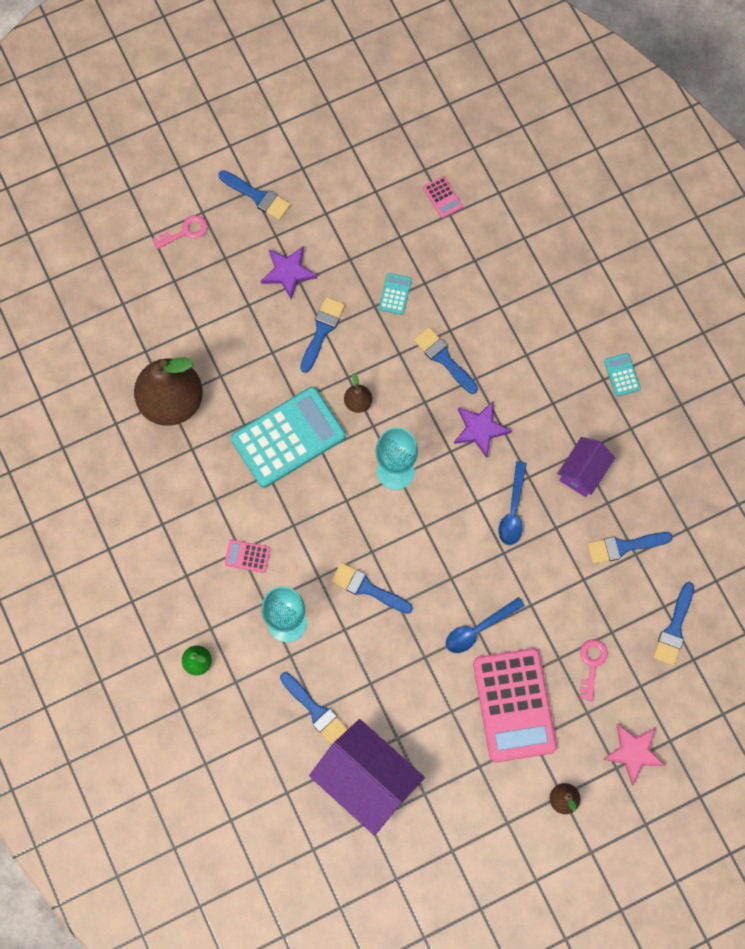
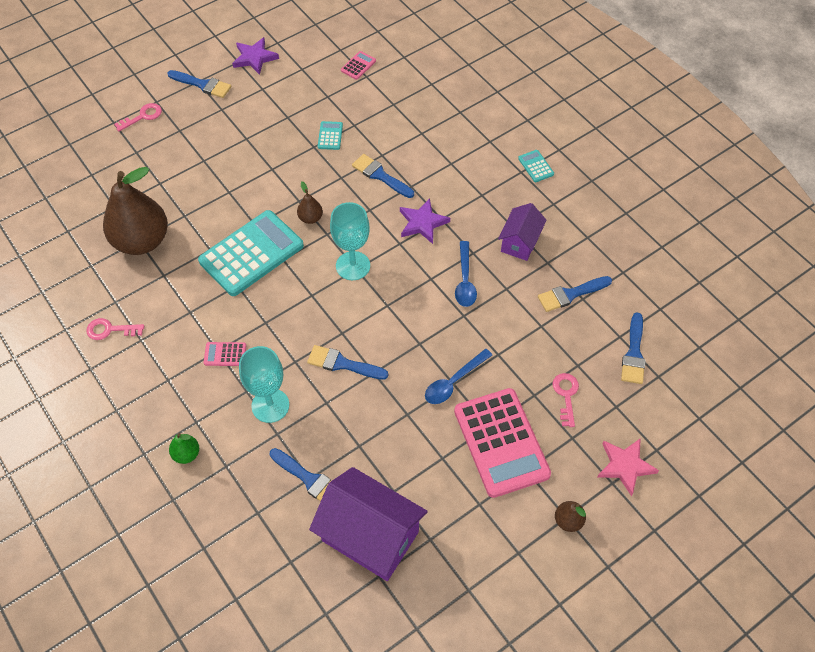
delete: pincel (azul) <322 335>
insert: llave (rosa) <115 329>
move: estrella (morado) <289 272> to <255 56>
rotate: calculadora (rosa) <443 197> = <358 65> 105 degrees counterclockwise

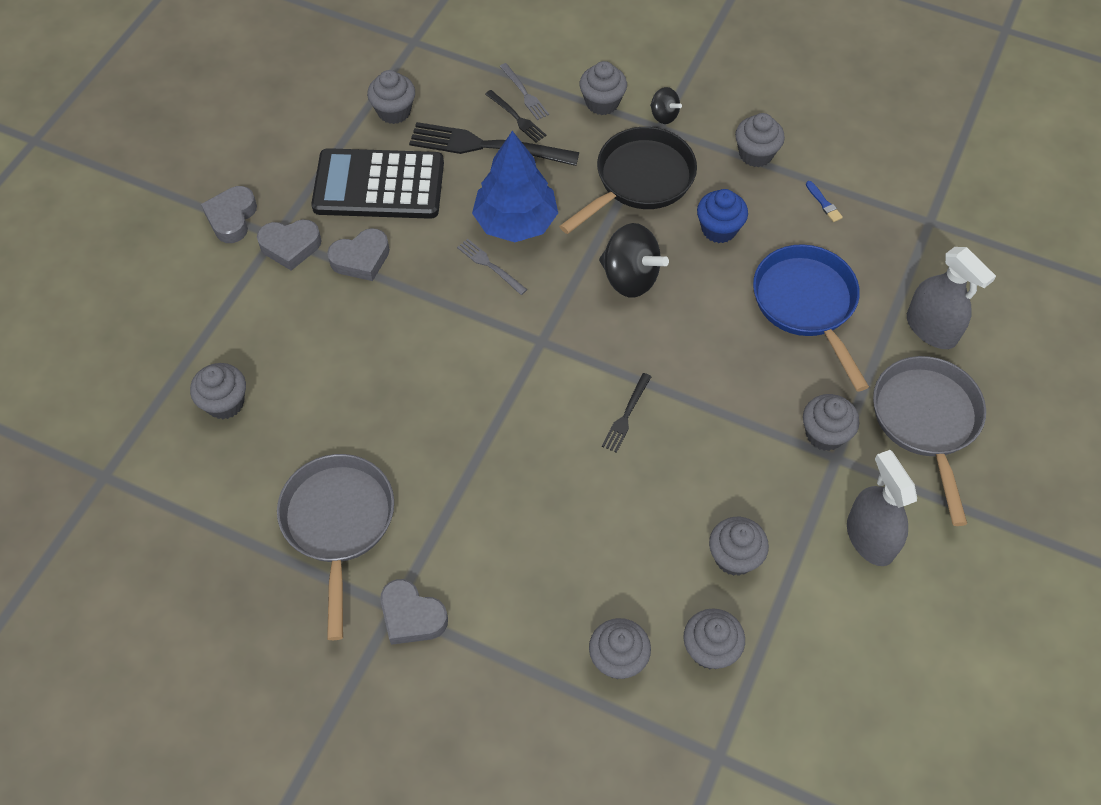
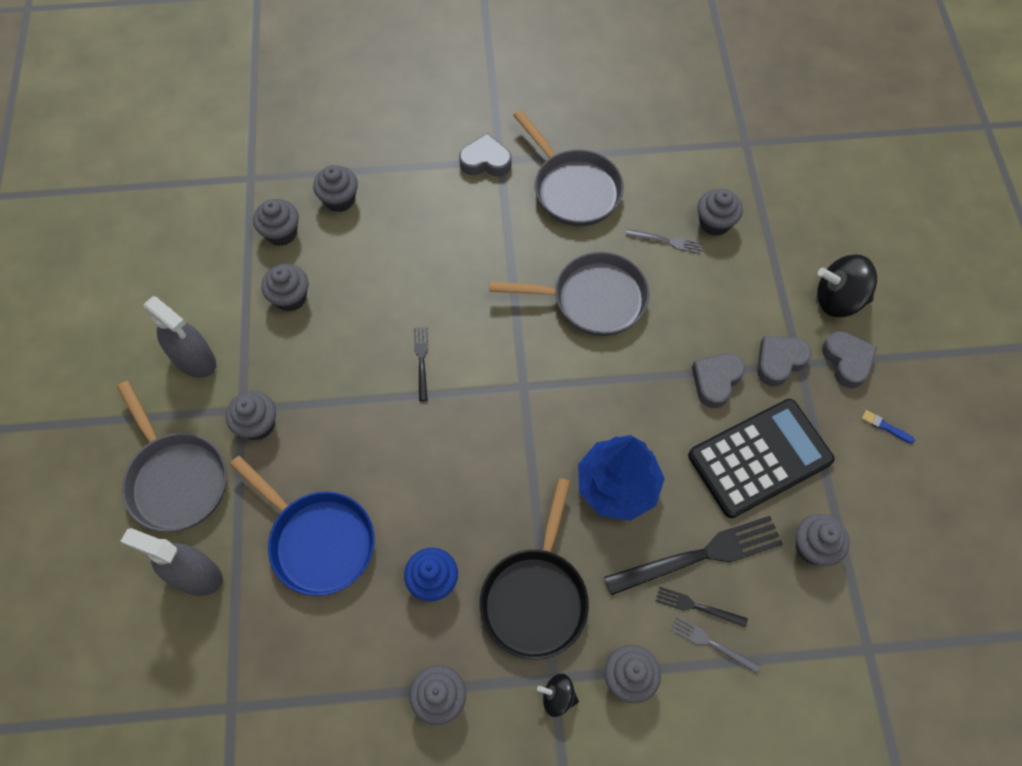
insert: sartén (gris) <569 294>
move: tenedor (gris) <492 267> to <664 241>; peonza (negro) <634 260> to <847 285>; pincel (azul) <824 201> to <888 426>

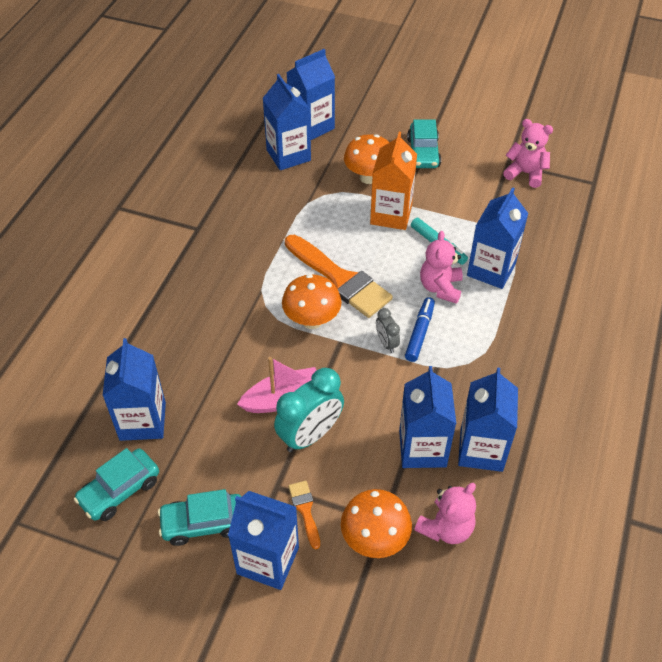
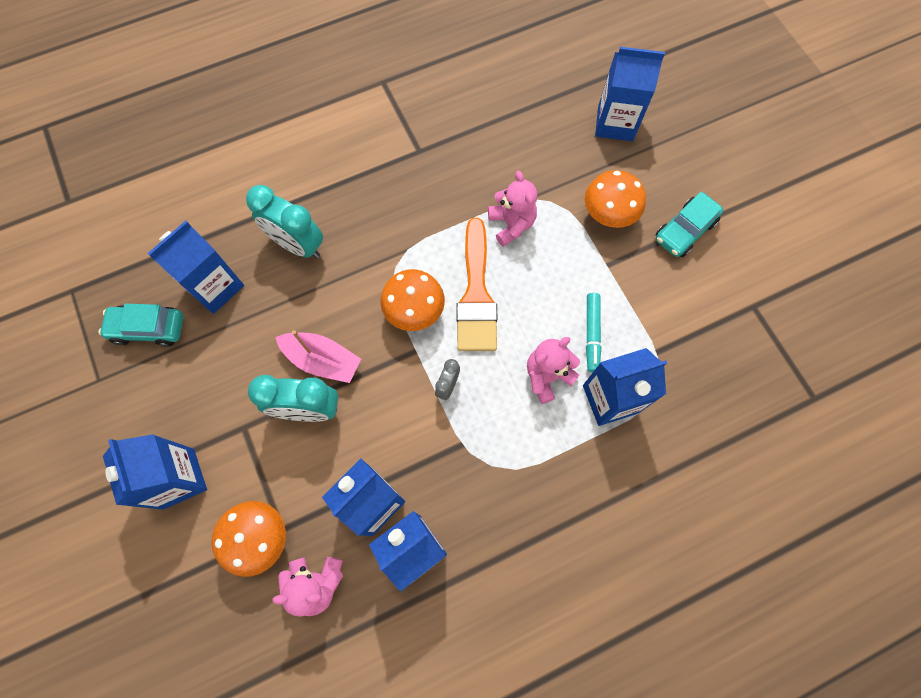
delete: coche (turquesa) <200 517>; cartón de leche (azul) <287 122>; pincel (naranja) <304 515>; cartón de leche (naranja) <393 181>; rotulador (azul) <420 329>
insert: despertador (turquesa) <284 221>
move: osito (rosa) <528 153> to <512 209>

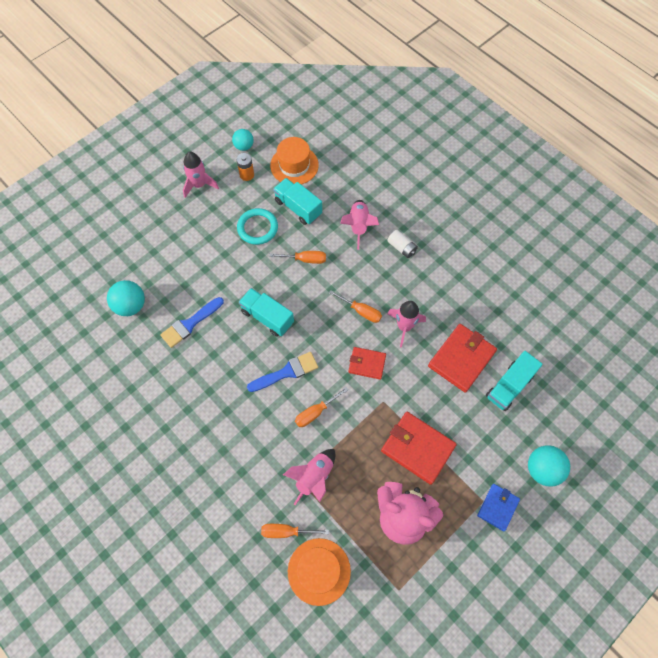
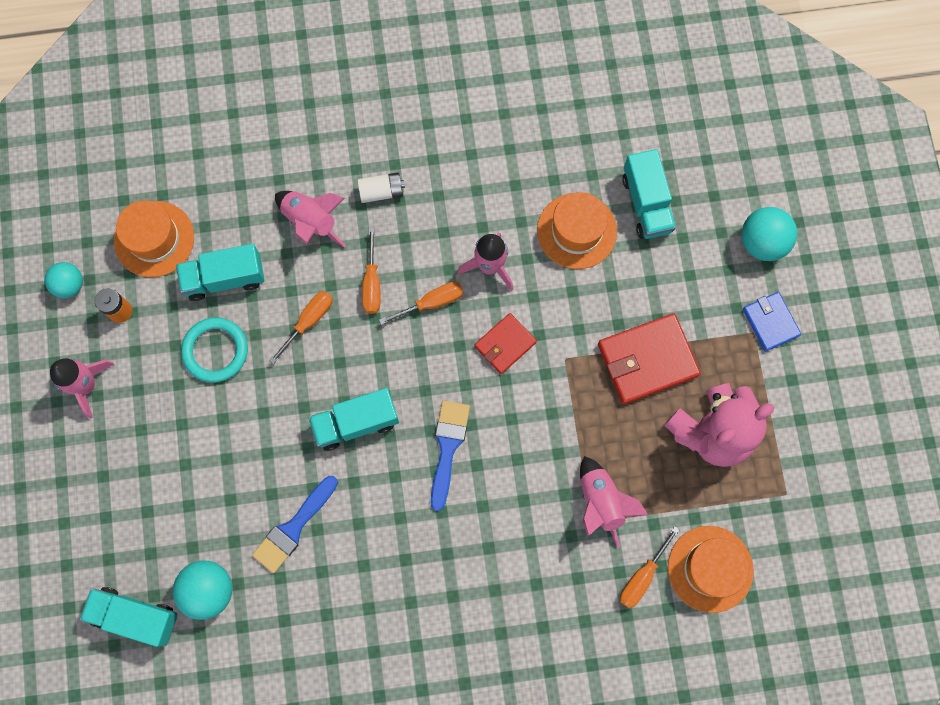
insert: camión (turquesa) <129 617>
move: destornillador (naranja) <321 407> to <371 271>
replace: cartera (rojo) <462 358> to sombrero (naranja) <577 230>
rotate: pincel (azul) <192 322> = <295 524> 45 degrees clockwise

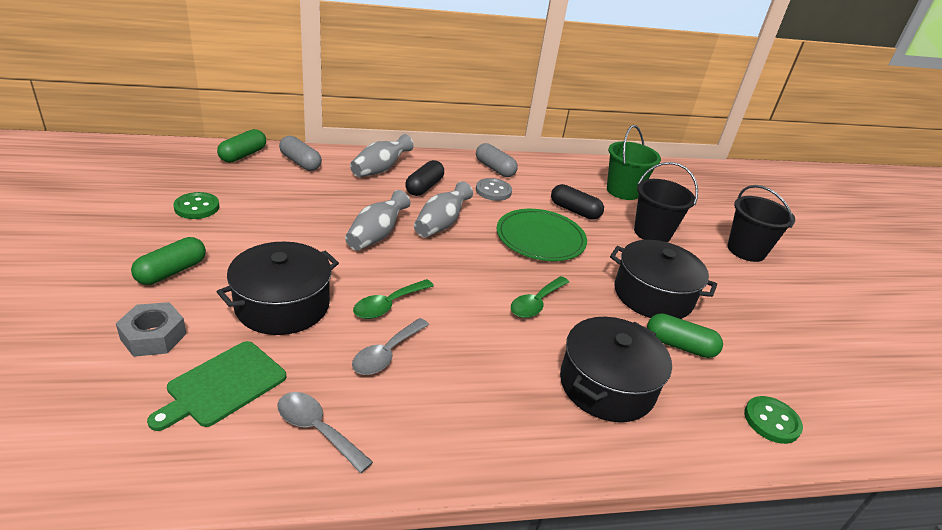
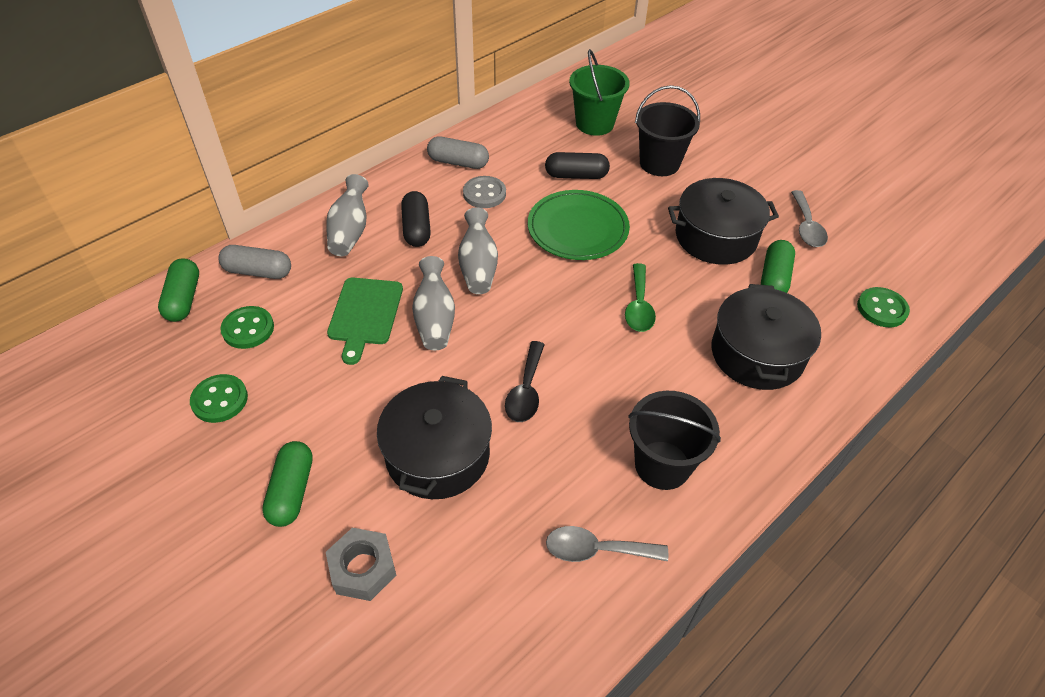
insert: botón (verde) <247 327>
move: tabla de cortar (verde) <216 386> to <365 321>; cuchara (gris) <390 346> to <809 218>; balde (negro) <761 223> to <674 440>
recolor: cuchara (verde) <393 299> to cuchara (negro) <525 381>
rotate: cápsula (verde) <685 335> = <778 266> 60 degrees counterclockwise

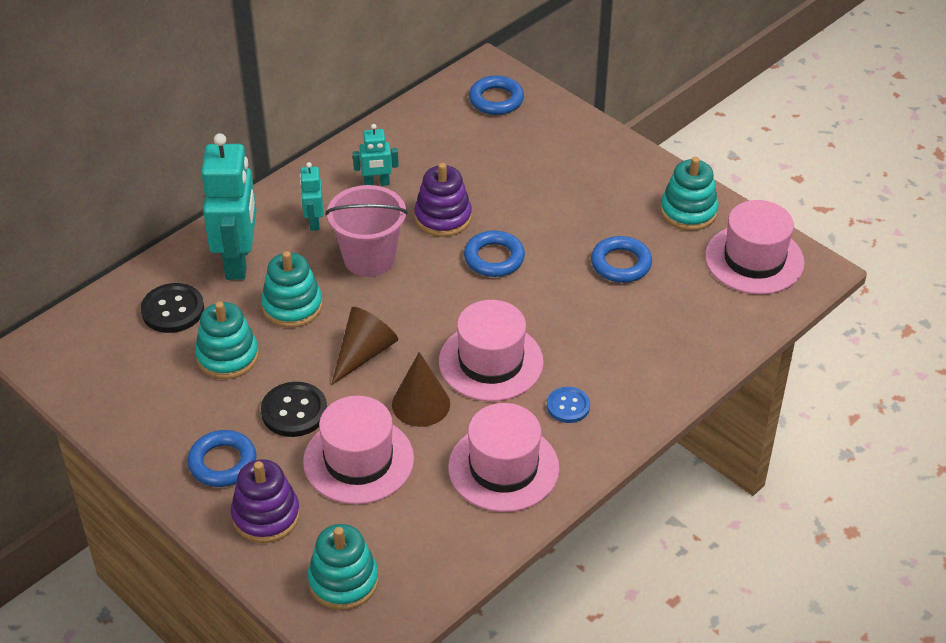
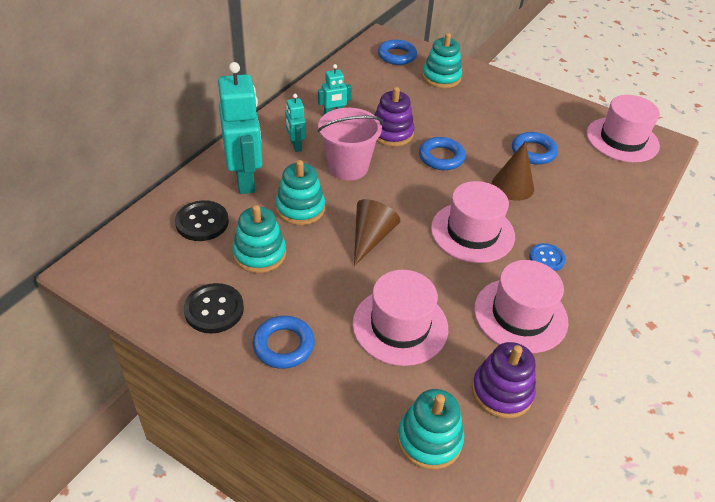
move: juguete apilable (morado) <265 501> to <504 380>; botón (negro) <294 409> to <214 308>; cono (marrón) <421 389> to <513 171>; juguete apilable (turquesa) <689 193> to <442 60>

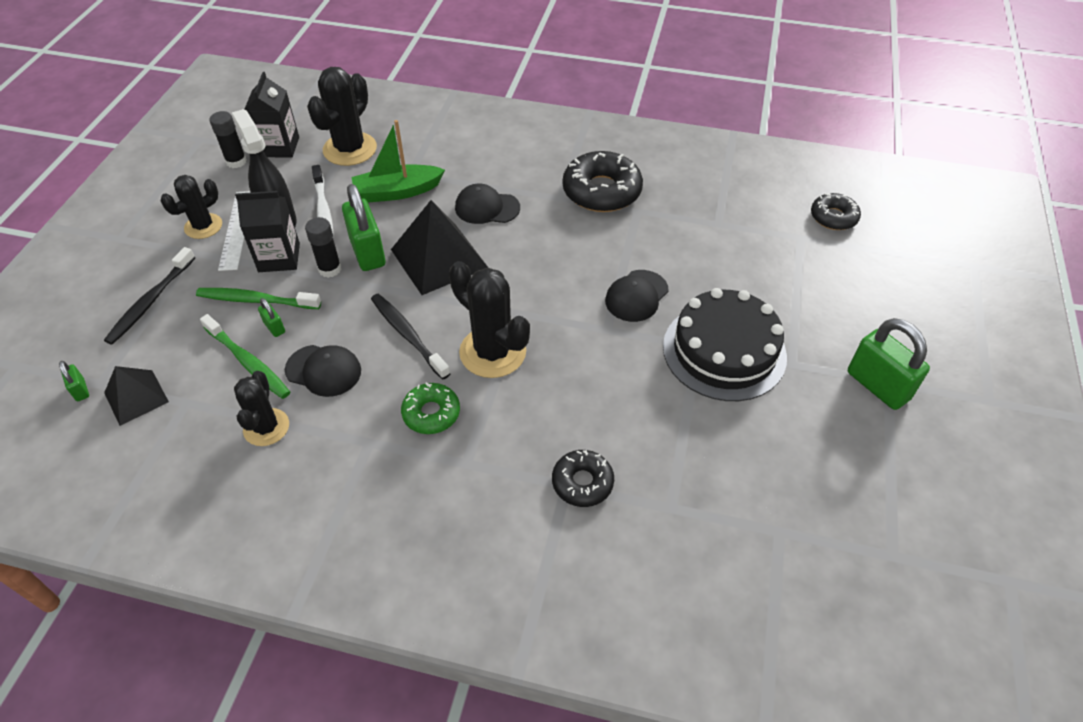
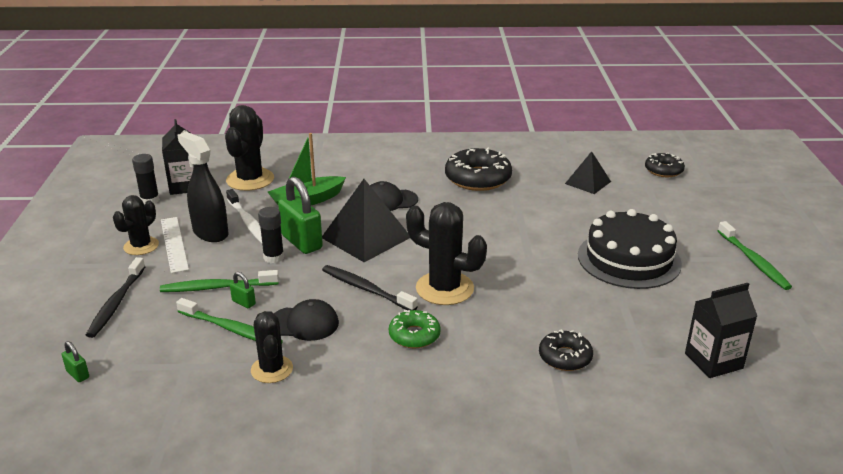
delete: gorra (negro) <637 296>
move: pirámide (negro) <136 396> to <588 172>; cartón de leche (negro) <267 231> to <721 330>
replace: candado (verde) <889 364> to cepillo de dientes (verde) <755 255>

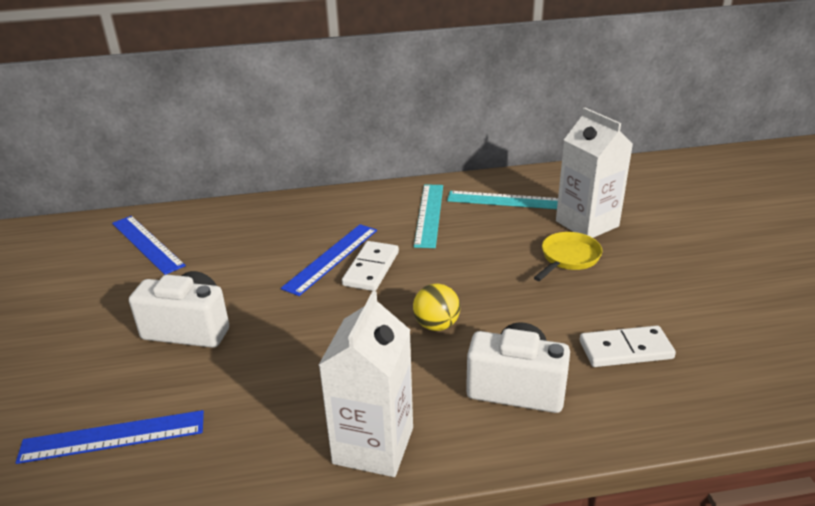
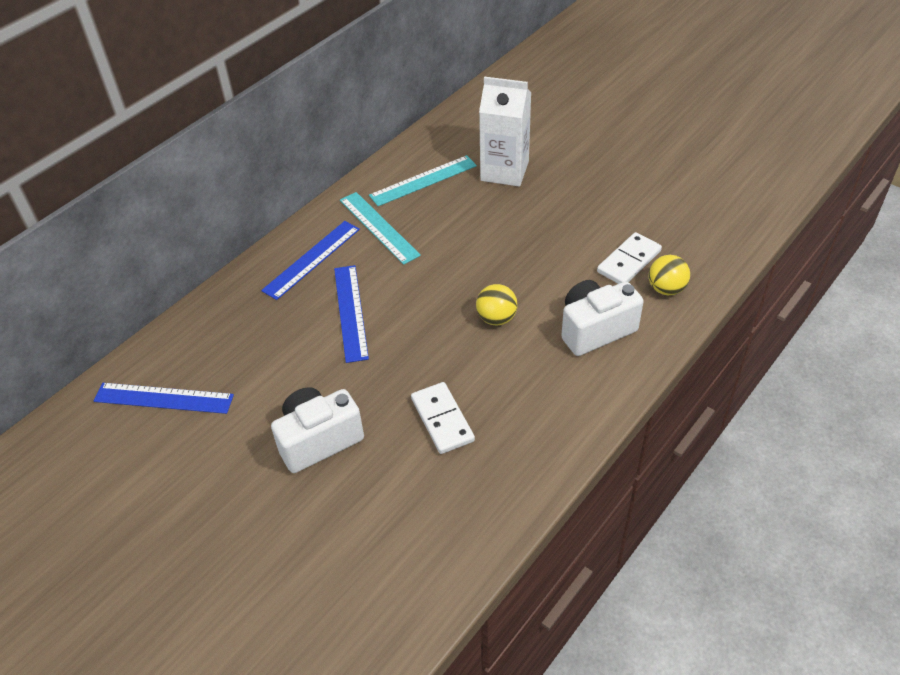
delete: cartón de leche (blanco) <366 384>; sartén (amarillo) <568 256>
insert: pelota (amarillo) <669 275>
move: regla (azul) <110 437> to <310 260>; ficha de dominó (blanco) <370 266> to <443 418>

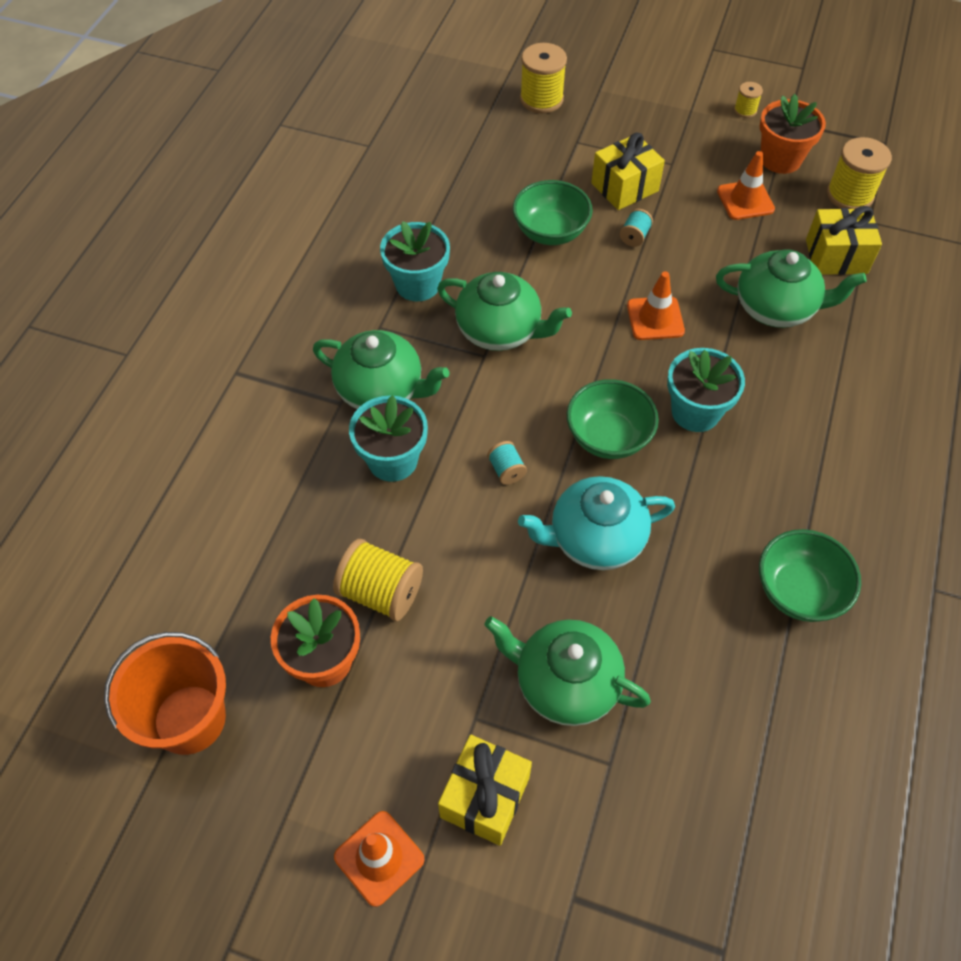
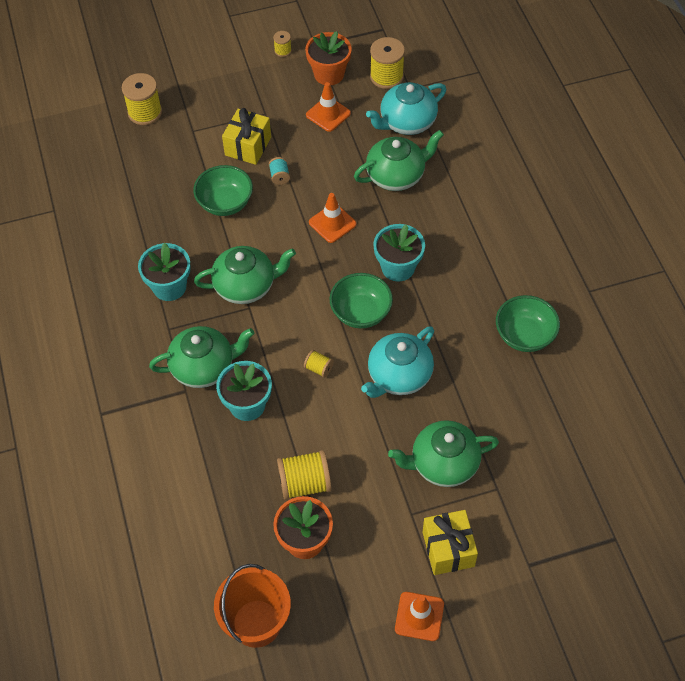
replace: regalo (amarillo) <844 240> to tetera (turquesa) <406 108>
recolor: carrete (turquesa) <507 463> to carrete (amarillo) <319 364>

